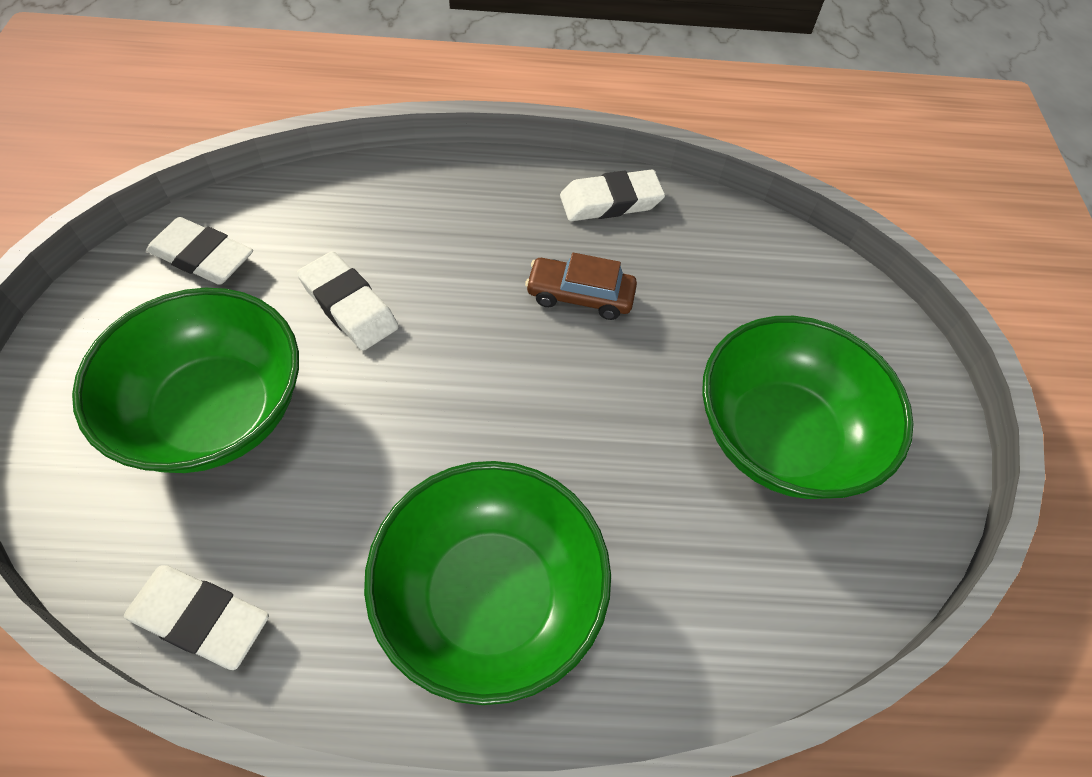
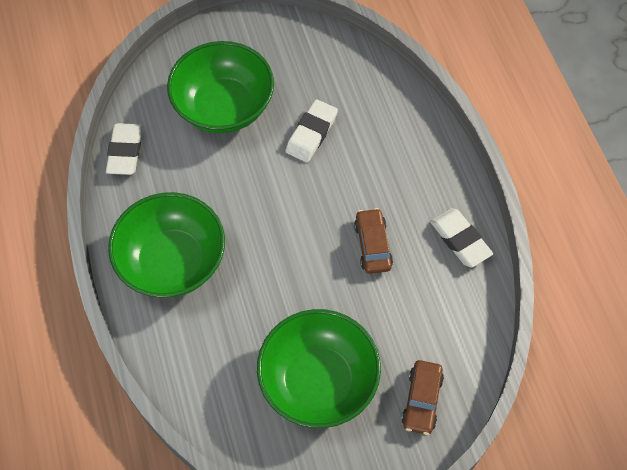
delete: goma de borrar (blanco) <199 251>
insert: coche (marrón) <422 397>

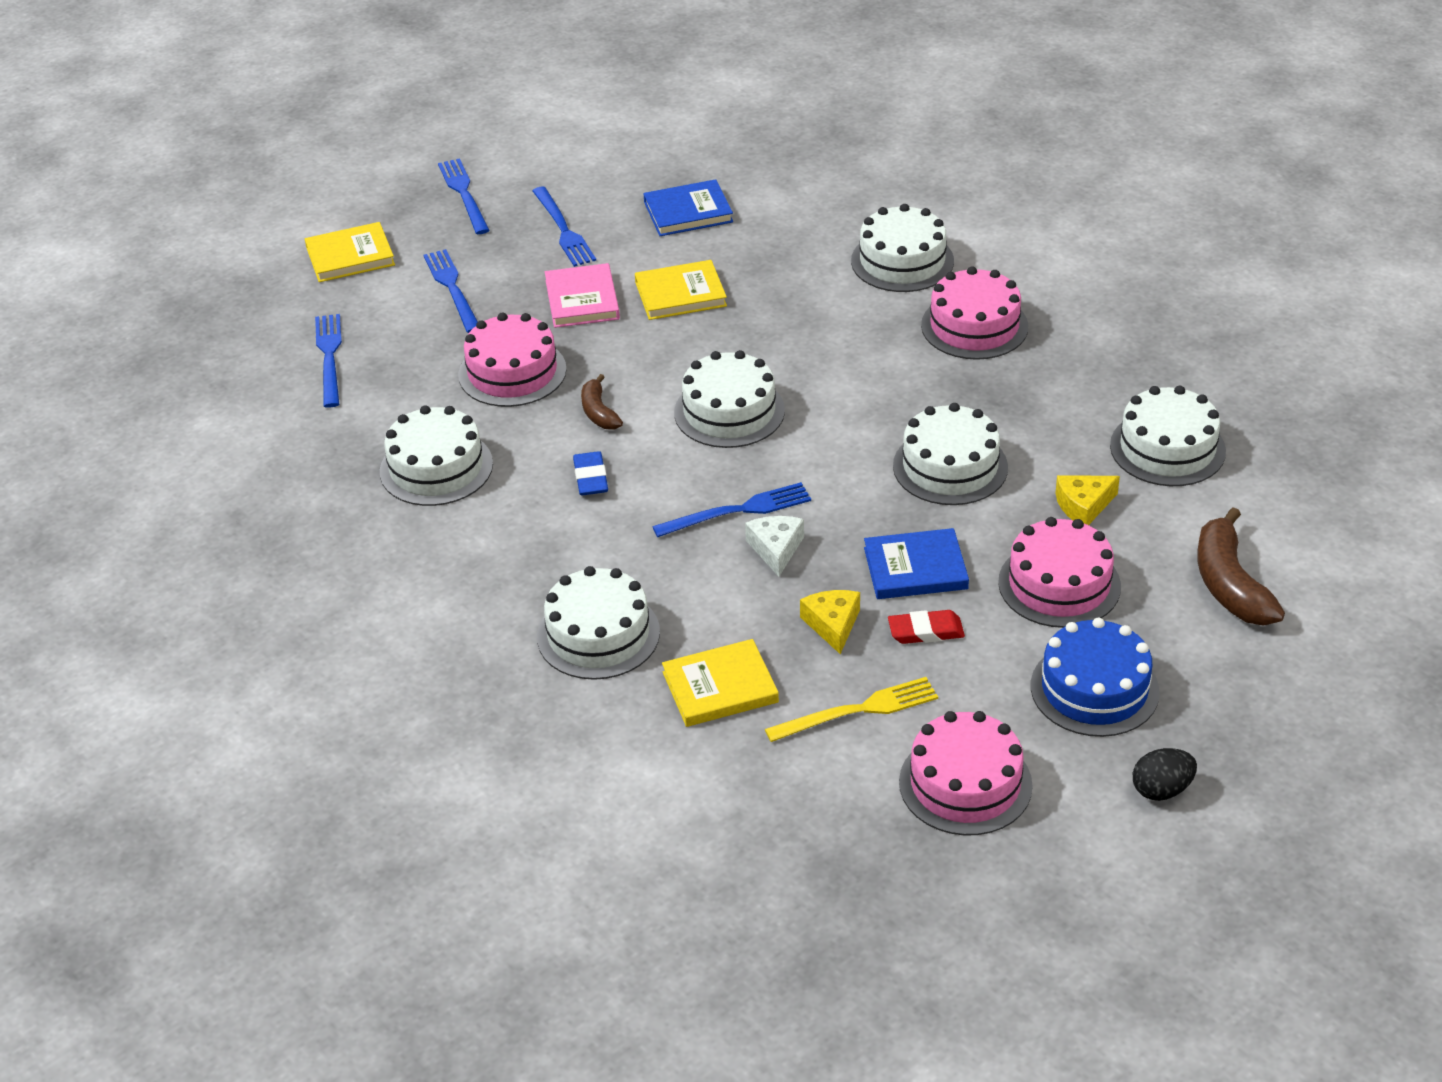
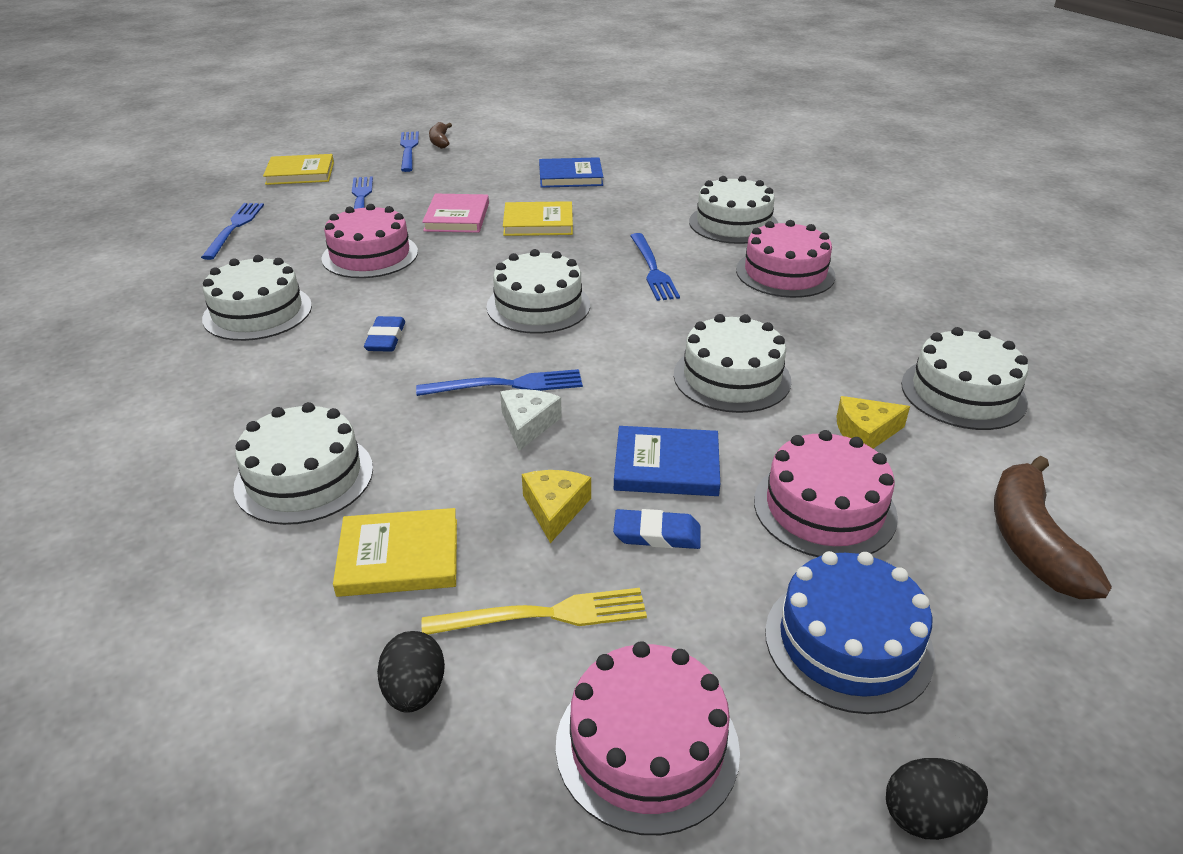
insert: huevo (negro) <411 672>
move: tenedor (azul) <564 227> to <655 267>; plátano (marrón) <602 401> to <440 135>
recolor: goma de borrar (rojo) <926 627> to goma de borrar (azul) <657 529>

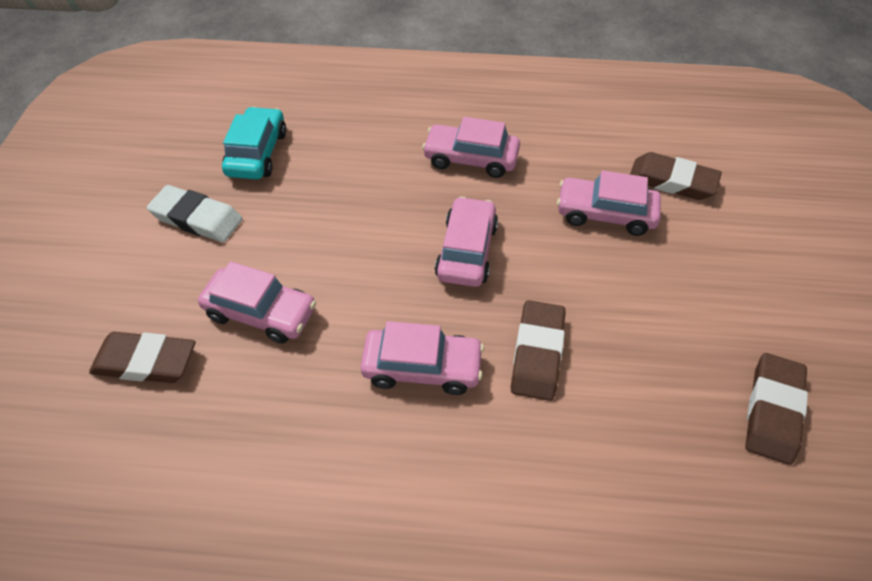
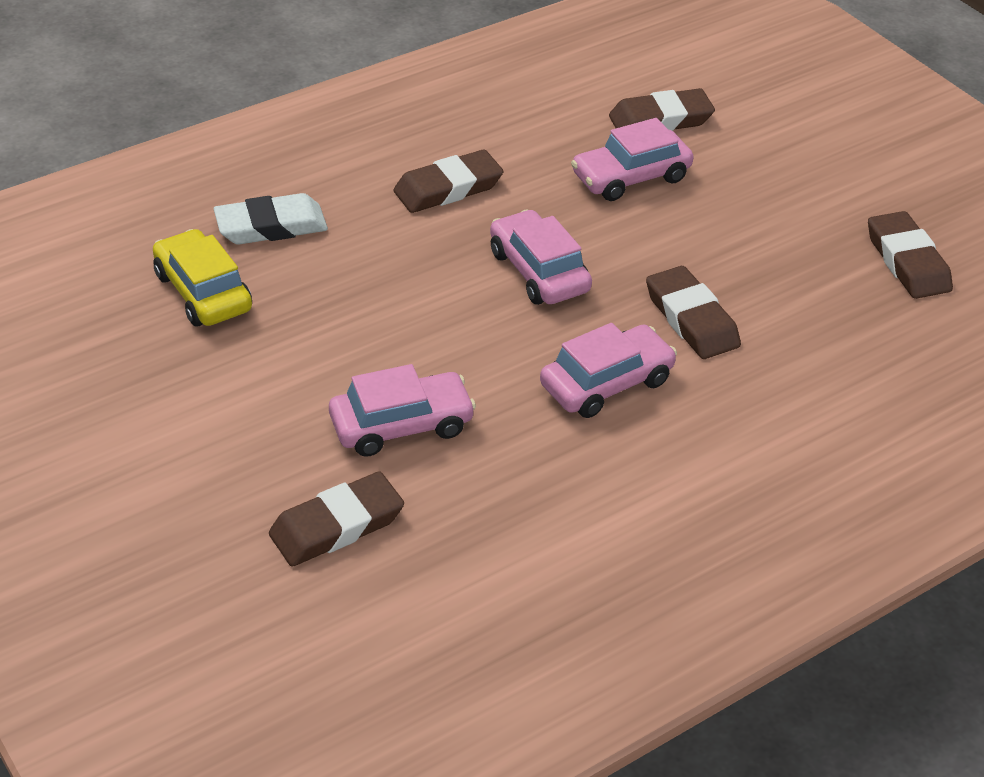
move: goma de borrar (blanco) <195 213> to <270 218>
replace: coche (rosa) <471 147> to goma de borrar (marrón) <448 181>
recolor: coche (turquesa) <254 143> to coche (amarillo) <202 278>

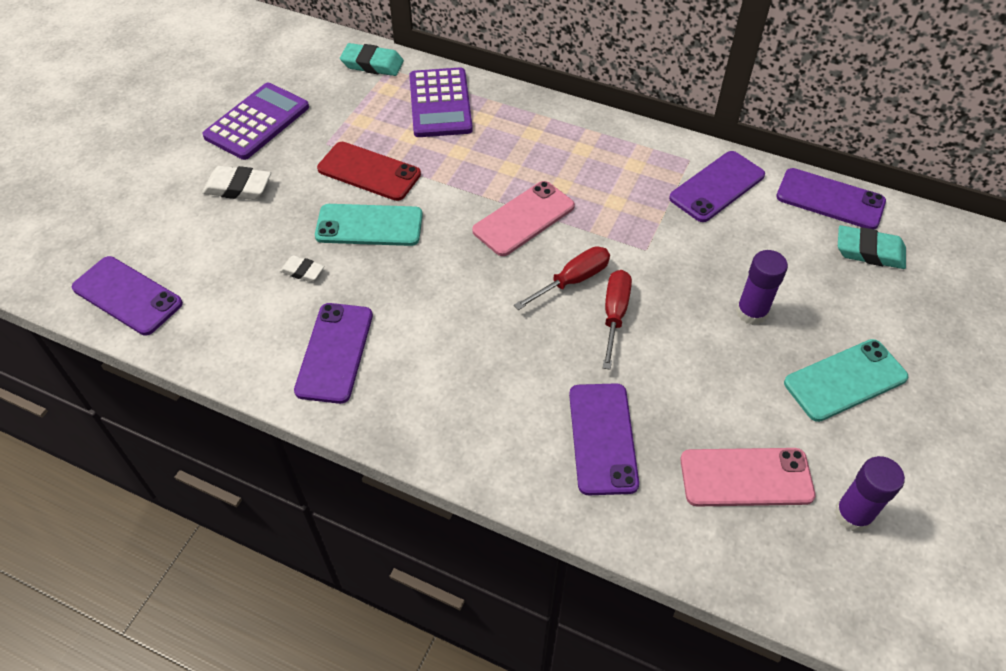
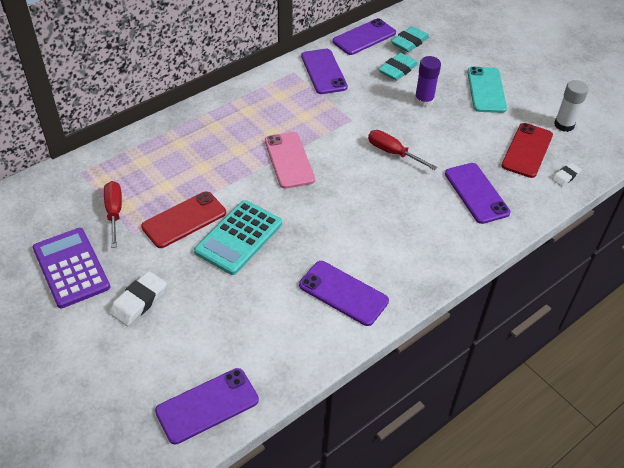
delete: calculadora (morado) <441 102>
move: goma de borrar (blanco) <302 268> to <567 174>; goma de borrar (turquesa) <372 59> to <398 67>; destornillador (rojo) <562 278> to <113 214>
replace: móvil (turquesa) <369 225> to calculadora (turquesa) <238 237>
recolor: móvil (rosa) <748 477> to móvil (rojo) <527 150>; barra de pegamento (morado) <869 494> to barra de pegamento (blanco) <571 106>
rotate: móvil (morado) <604 439> = <477 193> 45 degrees clockwise

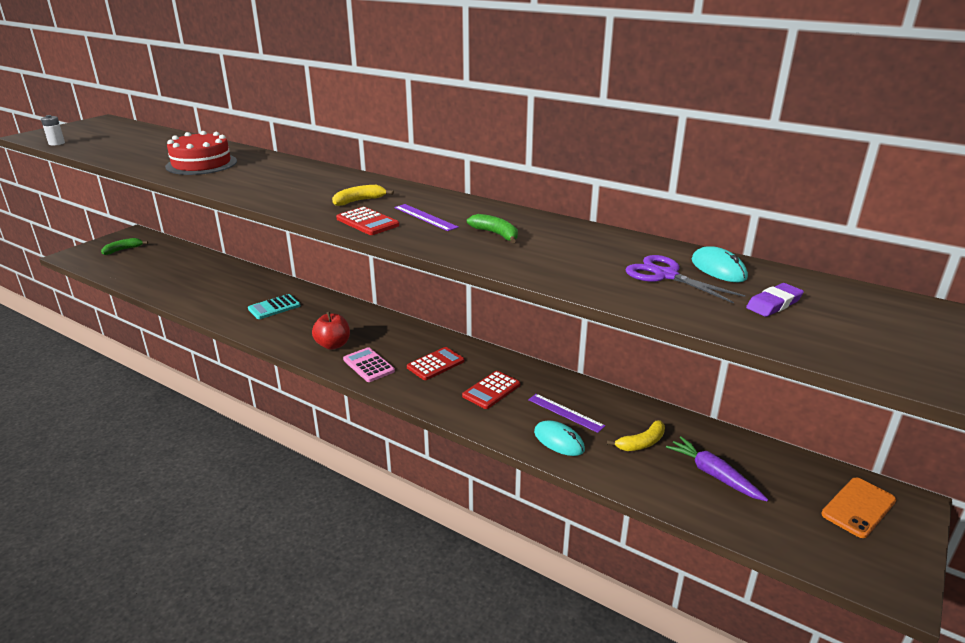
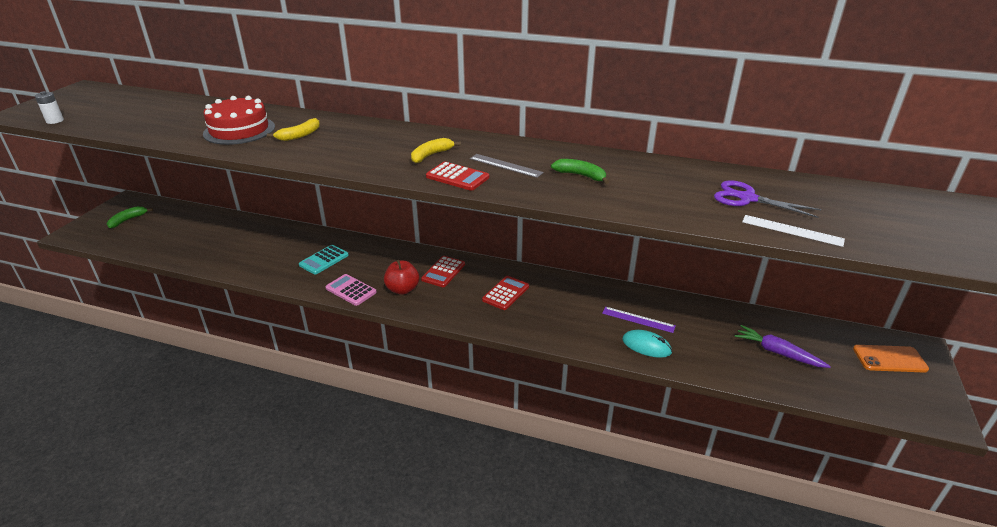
delete: ratón (turquesa) <719 264>; goma de borrar (morado) <775 300>
insert: regla (blanco) <793 231>
move: calculadora (rosa) <369 364> to <351 290>; calculadora (rojo) <491 390> to <443 271>; plátano (amarillo) <636 435> to <293 129>
recolor: regla (morado) <426 217> to regla (gris) <507 166>
rotate: móvil (naranja) <858 508> = <891 359> 60 degrees clockwise

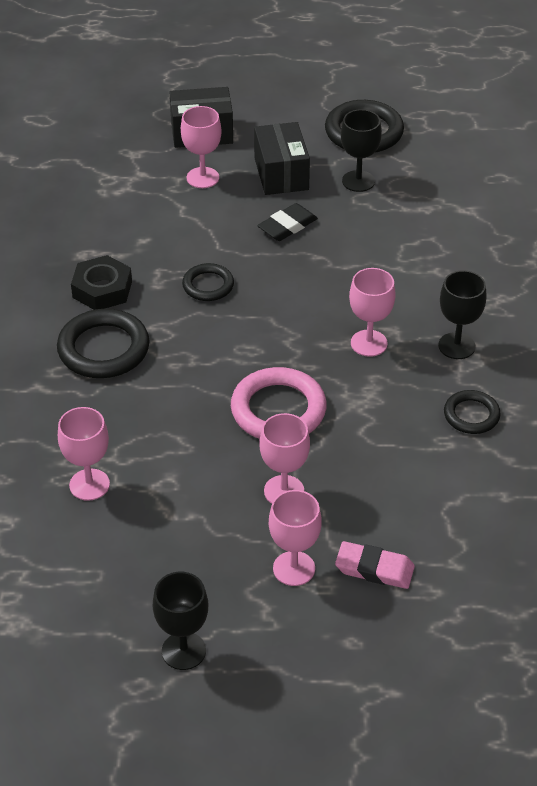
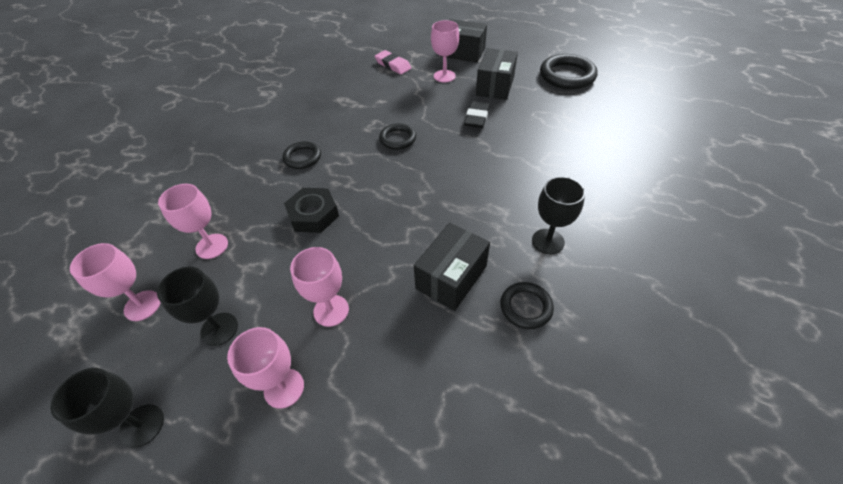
delete: anillo (rosa) <279 403>
insert: caja (negro) <452 267>
move: tuerca (negro) <101 282> to <311 210>; goma de borrar (rosa) <375 565> to <393 62>; copa (negro) <361 150> to <197 306>; copa (rosa) <372 312> to <115 282>
rotate: goma de borrar (negro) <287 222> = <477 114> 60 degrees counterclockwise
resize: anillo (negro) <103 343> = <301 155> x0.59

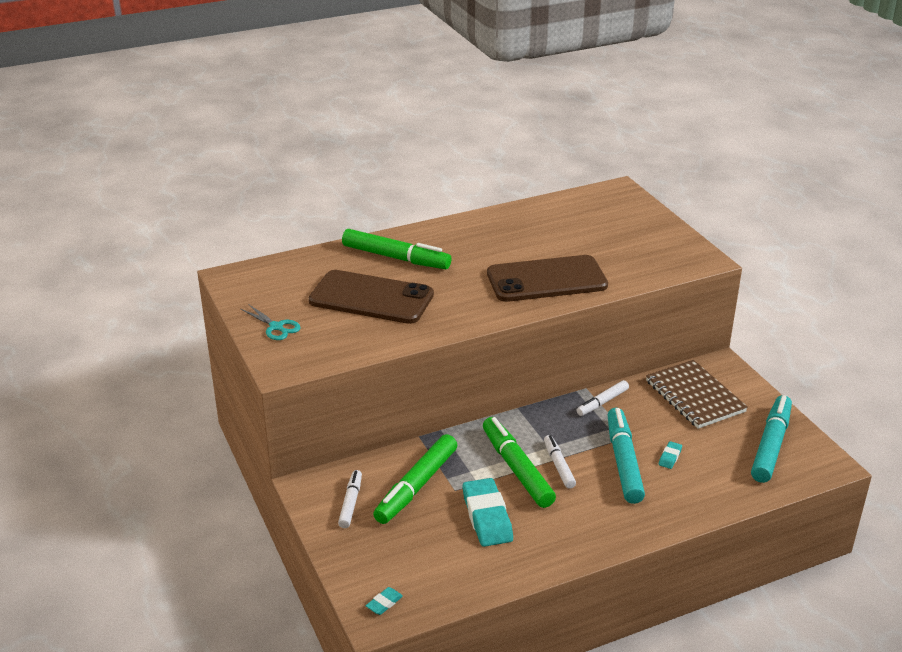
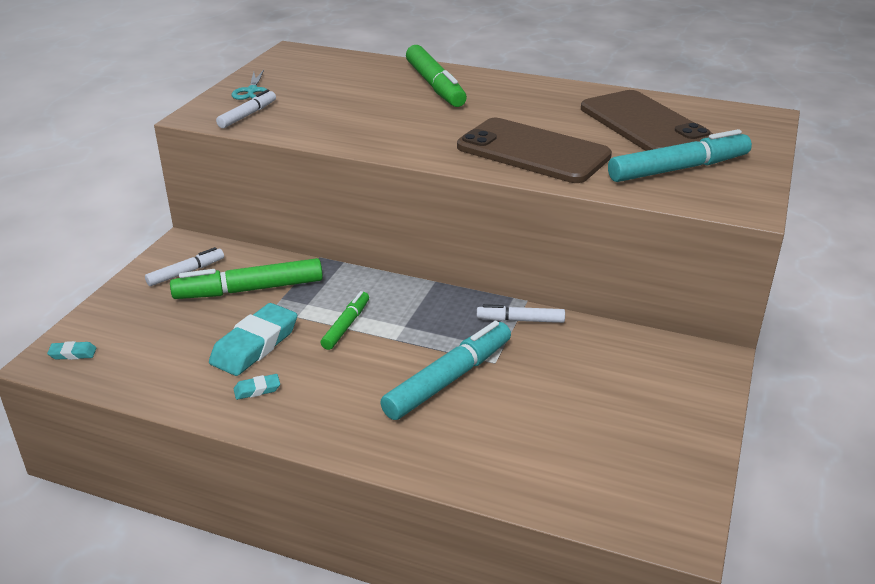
delete: cuaderno (marrón) <697 394>
move: móvil (marrón) <371 297> to <647 120>; rotulador (blanco) <560 462> to <246 108>; goma de borrar (turquesa) <670 455> to <257 387>; rotulador (turquesa) <771 439> to <680 155>
resize: rotulador (verde) <519 462> = <345 320> x0.57

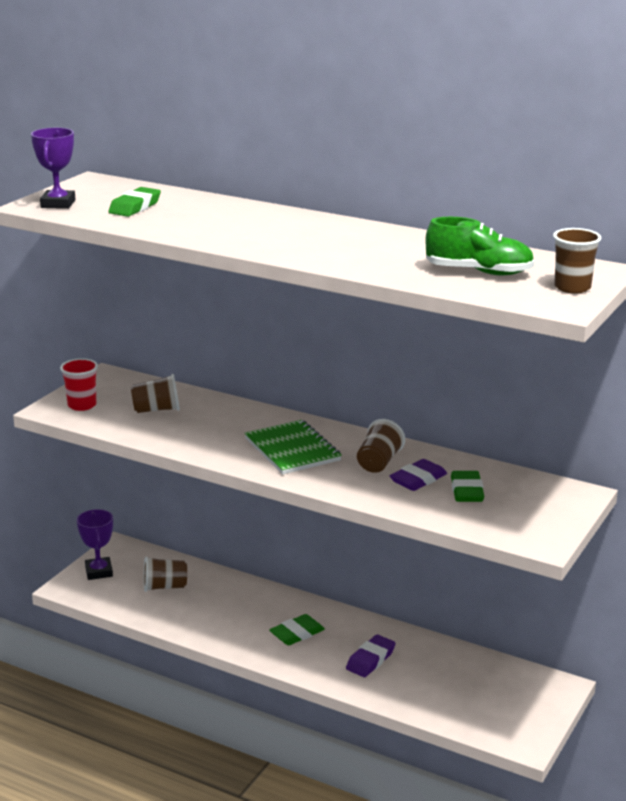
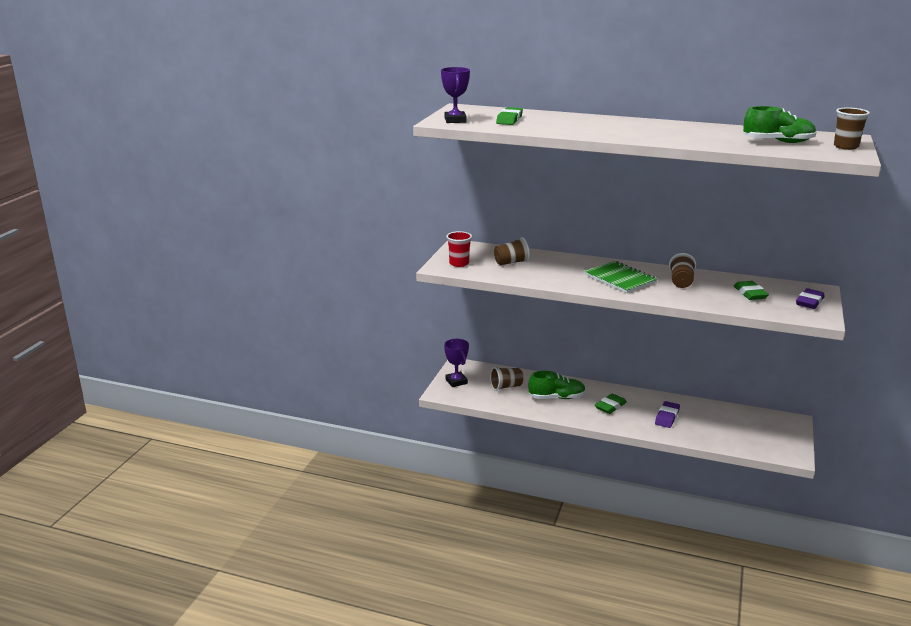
insert: zapato (verde) <557 385>
move: goma de borrar (morado) <418 475> to <810 298>

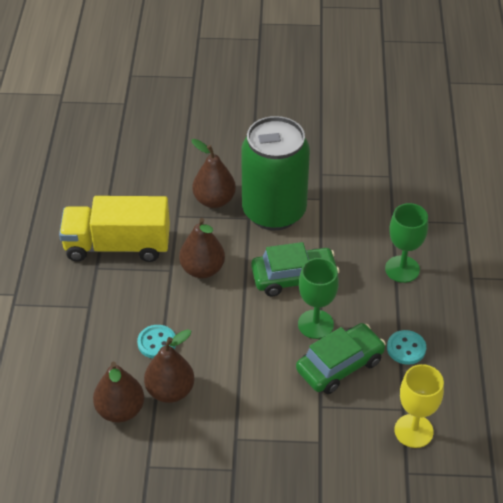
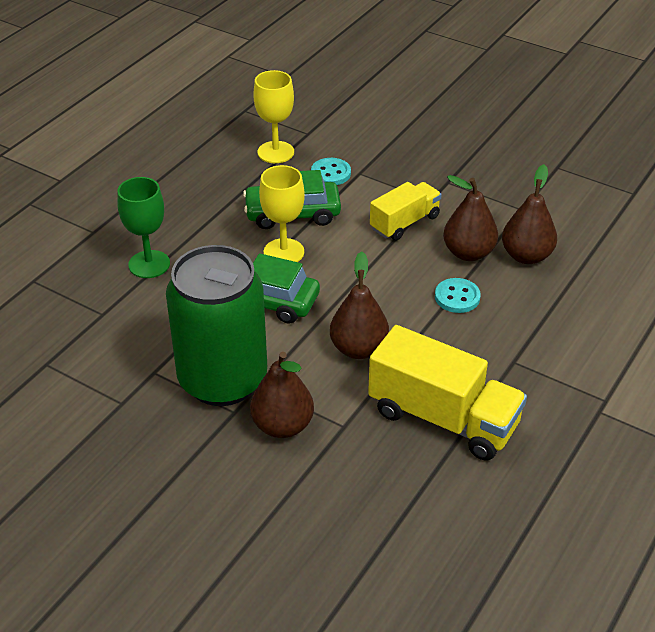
insert: camión (amarillo) <406 211>
move: botón (turquesa) <406 347> to <331 171>
recolor: copa (verde) <318 298> to copa (amarillo) <282 213>

